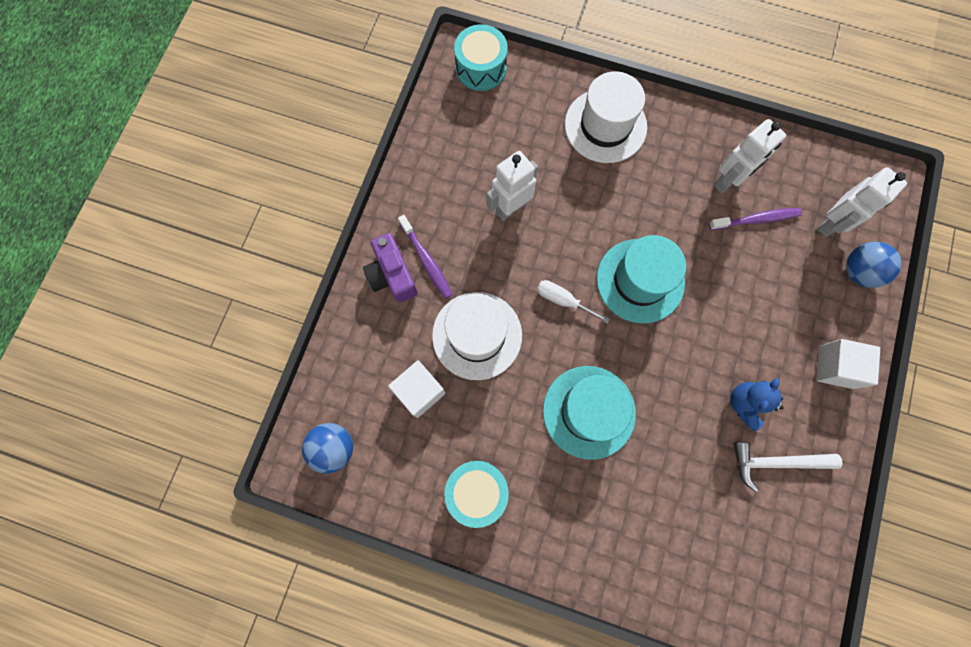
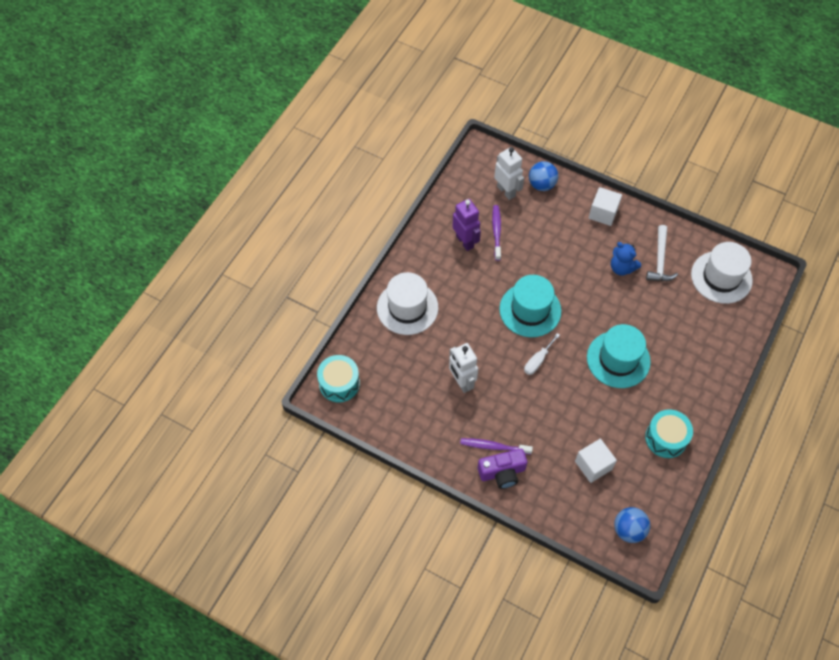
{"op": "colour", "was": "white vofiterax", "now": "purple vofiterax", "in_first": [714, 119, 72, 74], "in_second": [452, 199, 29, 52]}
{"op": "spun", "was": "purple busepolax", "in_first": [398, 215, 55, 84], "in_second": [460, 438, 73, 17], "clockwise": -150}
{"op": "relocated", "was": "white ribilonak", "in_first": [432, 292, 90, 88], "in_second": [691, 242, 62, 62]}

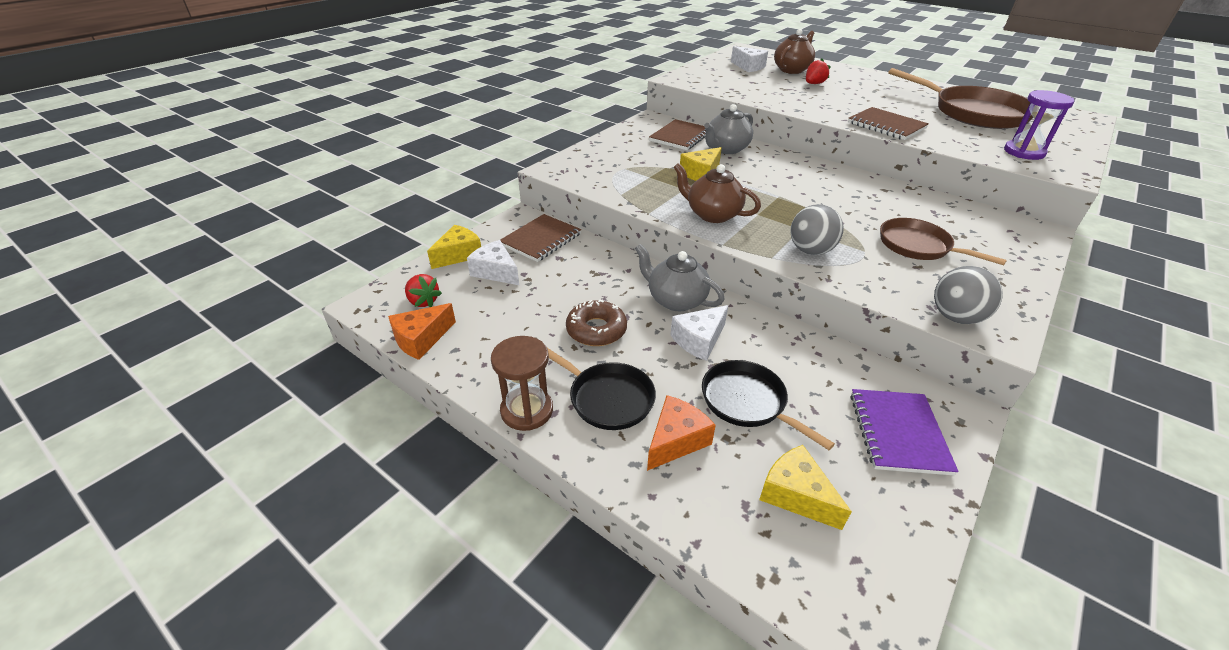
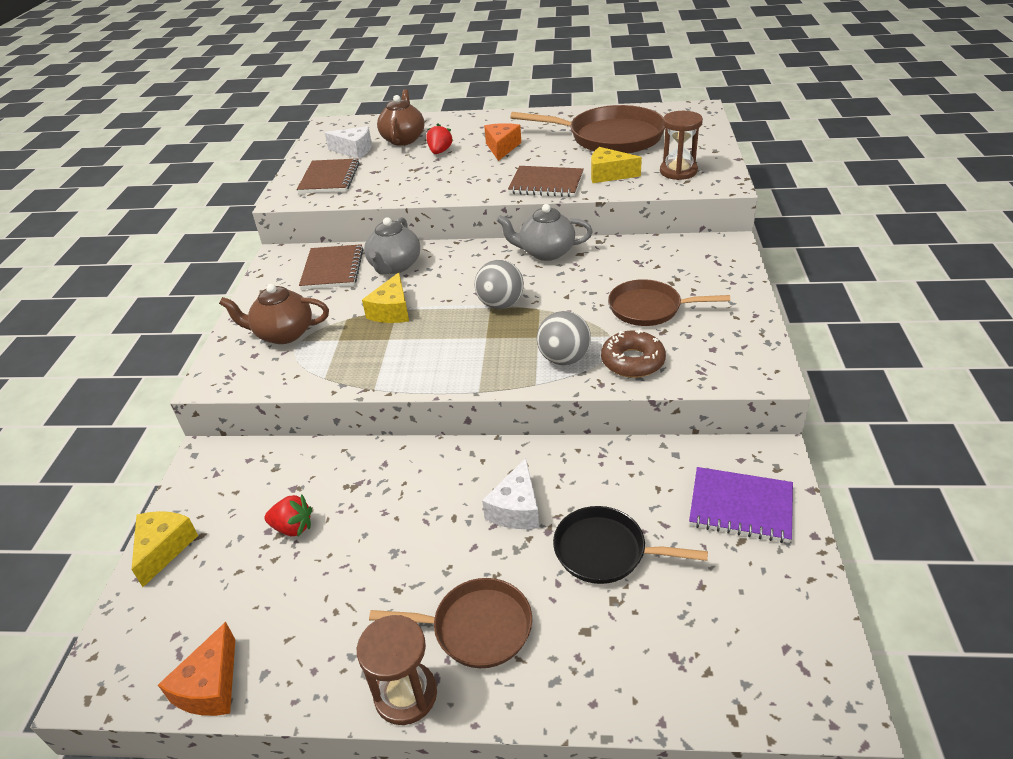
{"op": "colour", "was": "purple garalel", "now": "brown garalel", "in_first": [1004, 90, 70, 70], "in_second": [660, 111, 43, 69]}
{"op": "relocated", "was": "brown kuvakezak", "in_first": [673, 163, 88, 60], "in_second": [219, 284, 110, 60]}
{"op": "relocated", "was": "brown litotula", "in_first": [500, 214, 81, 48], "in_second": [297, 159, 62, 34]}
{"op": "missing", "was": "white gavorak", "in_first": [467, 240, 52, 45]}
{"op": "relocated", "was": "grey kuvakezak", "in_first": [635, 244, 90, 67], "in_second": [497, 204, 96, 57]}
{"op": "relocated", "was": "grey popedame", "in_first": [934, 266, 69, 58], "in_second": [475, 260, 49, 49]}
{"op": "relocated", "was": "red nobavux", "in_first": [405, 274, 37, 33], "in_second": [264, 495, 48, 41]}
{"op": "relocated", "was": "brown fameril", "in_first": [566, 300, 61, 46], "in_second": [601, 330, 65, 48]}
{"op": "colour", "was": "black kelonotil", "now": "brown kelonotil", "in_first": [547, 348, 109, 82], "in_second": [369, 578, 163, 90]}
{"op": "spun", "was": "purple litotula", "in_first": [850, 389, 109, 87], "in_second": [689, 467, 104, 76], "clockwise": -45}
{"op": "relocated", "was": "orange gavorak", "in_first": [647, 395, 69, 76], "in_second": [484, 123, 37, 38]}
{"op": "relocated", "was": "yellow gavorak", "in_first": [759, 445, 93, 85], "in_second": [591, 147, 51, 36]}

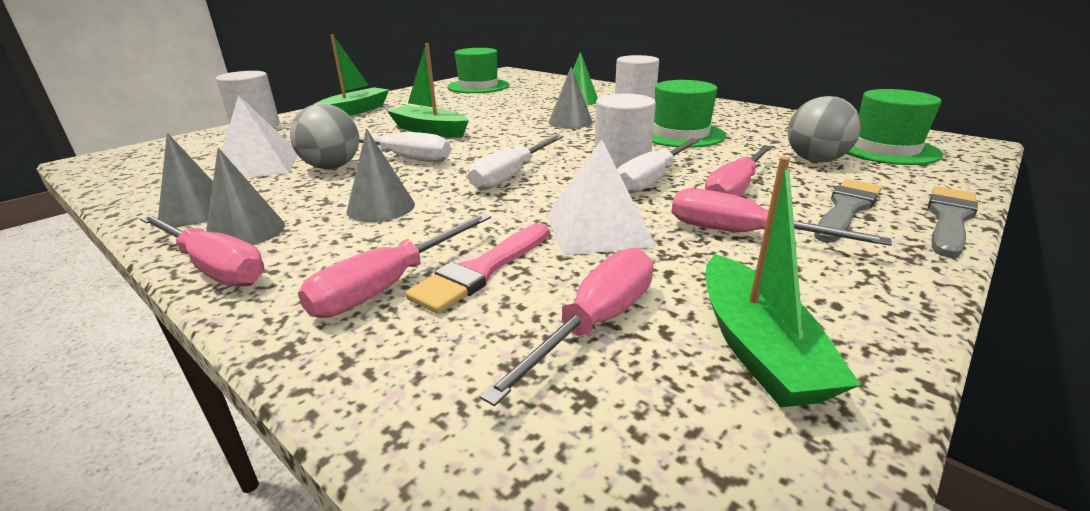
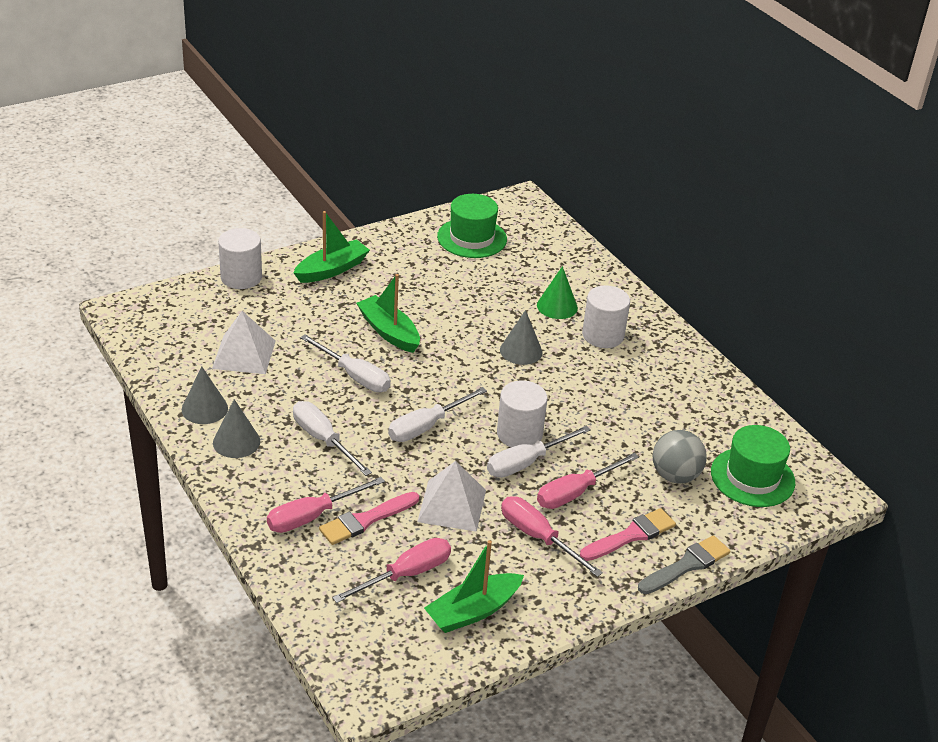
{"op": "missing", "was": "green ribilonak", "in_first": [652, 80, 74, 68]}
{"op": "missing", "was": "grey popedame", "in_first": [290, 104, 69, 65]}
{"op": "exchanged", "was": "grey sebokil", "now": "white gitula", "in_first": [346, 129, 69, 93], "in_second": [293, 401, 79, 75]}
{"op": "spun", "was": "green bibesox", "in_first": [706, 156, 155, 251], "in_second": [424, 540, 100, 93], "clockwise": 45}
{"op": "colour", "was": "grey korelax", "now": "pink korelax", "in_first": [814, 179, 68, 64], "in_second": [580, 508, 96, 53]}
{"op": "missing", "was": "pink gitula", "in_first": [140, 214, 125, 72]}

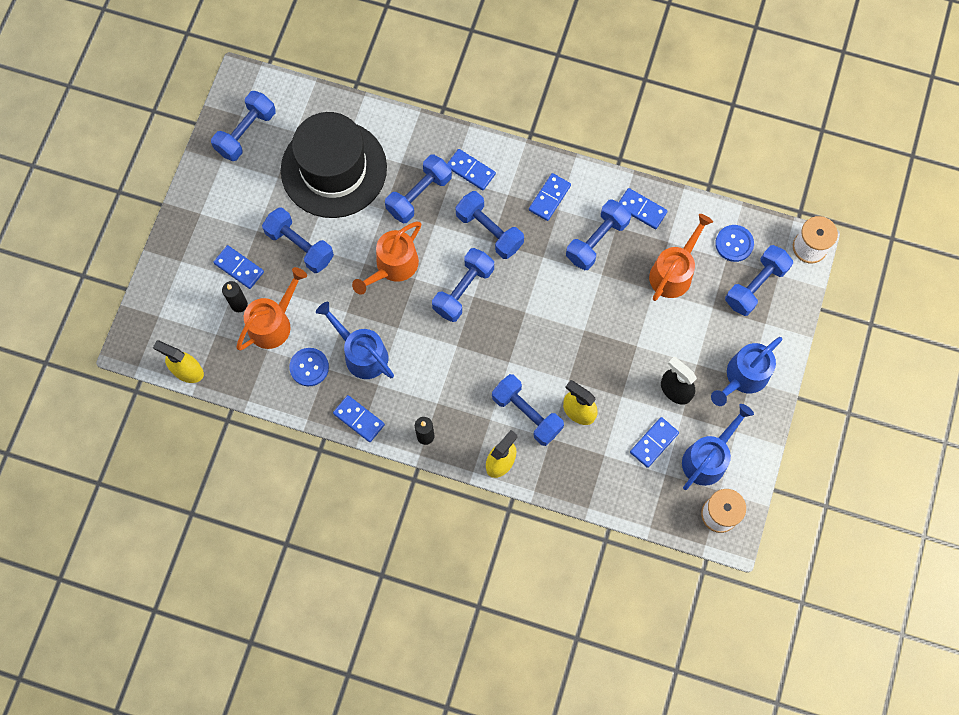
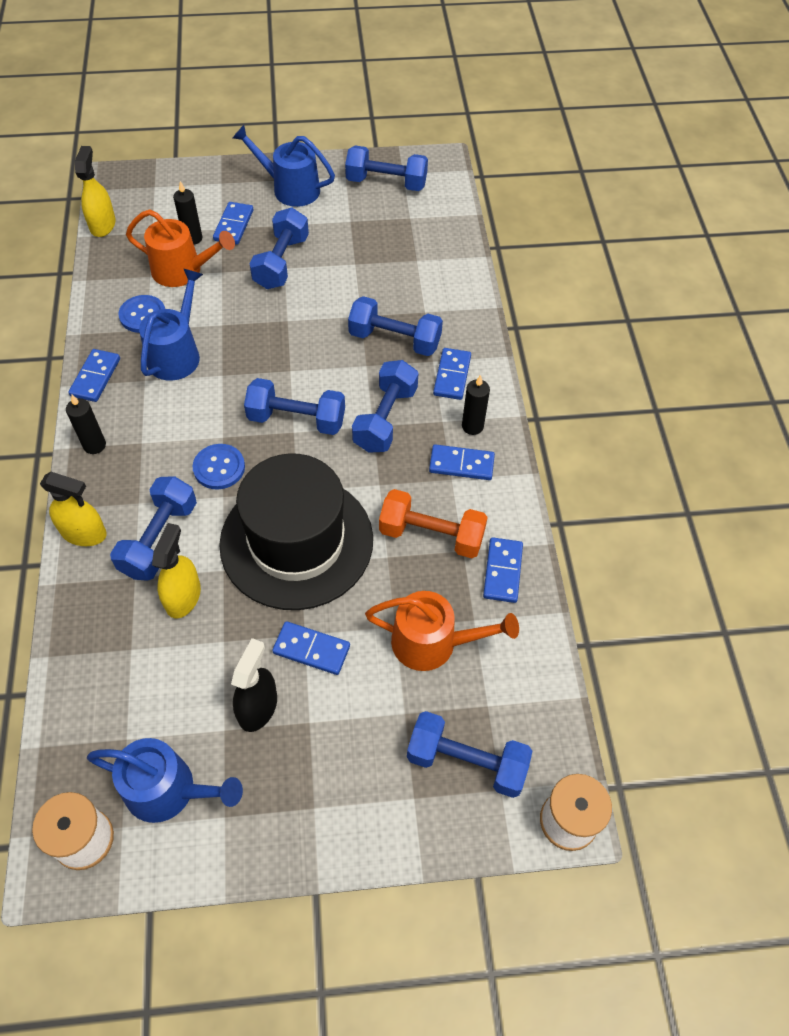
{"op": "relocated", "was": "black ribilonak", "in_first": [281, 112, 106, 106], "in_second": [219, 453, 154, 157]}
{"op": "colour", "was": "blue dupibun", "now": "orange dupibun", "in_first": [566, 199, 65, 71], "in_second": [379, 489, 109, 69]}
{"op": "missing", "was": "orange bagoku", "in_first": [352, 222, 69, 73]}
{"op": "relocated", "was": "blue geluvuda", "in_first": [715, 225, 39, 37], "in_second": [193, 444, 52, 46]}
{"op": "relocated", "was": "blue bagoku", "in_first": [711, 337, 72, 69], "in_second": [233, 125, 102, 82]}
{"op": "relocated", "was": "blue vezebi", "in_first": [630, 417, 49, 51], "in_second": [272, 621, 78, 54]}
{"op": "appeared", "now": "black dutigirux", "in_second": [462, 375, 28, 60]}

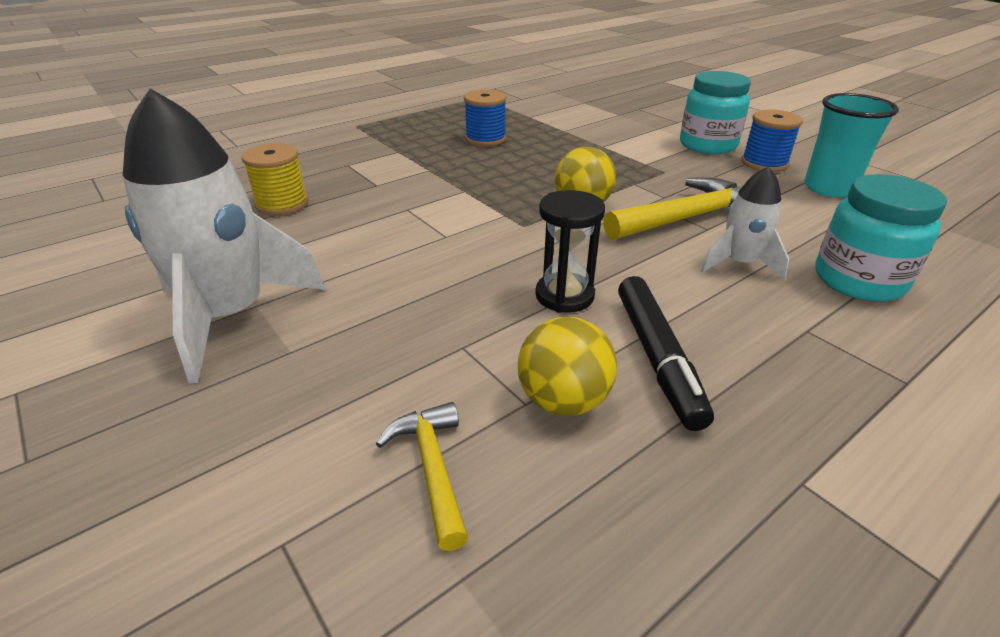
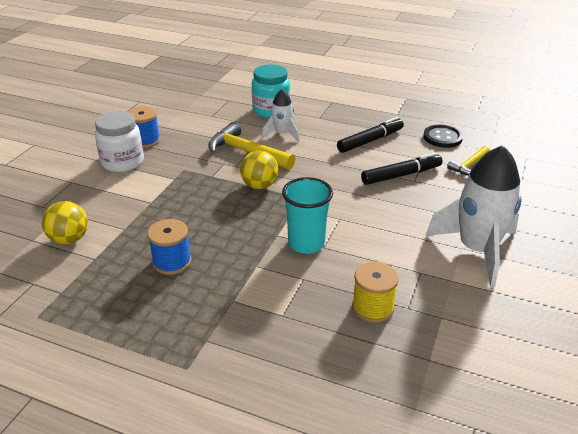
{"op": "colour", "was": "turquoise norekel", "now": "white norekel", "in_first": [680, 71, 71, 83], "in_second": [95, 111, 49, 61]}
{"op": "relocated", "was": "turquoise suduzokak", "in_first": [804, 93, 95, 104], "in_second": [282, 177, 51, 77]}
{"op": "missing", "was": "black garalel", "in_first": [535, 190, 70, 123]}
{"op": "relocated", "was": "yellow popedame", "in_first": [518, 317, 99, 99], "in_second": [42, 201, 46, 43]}
{"op": "appeared", "now": "black geluvuda", "in_second": [423, 124, 40, 24]}
{"op": "appeared", "now": "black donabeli", "in_second": [361, 153, 82, 32]}

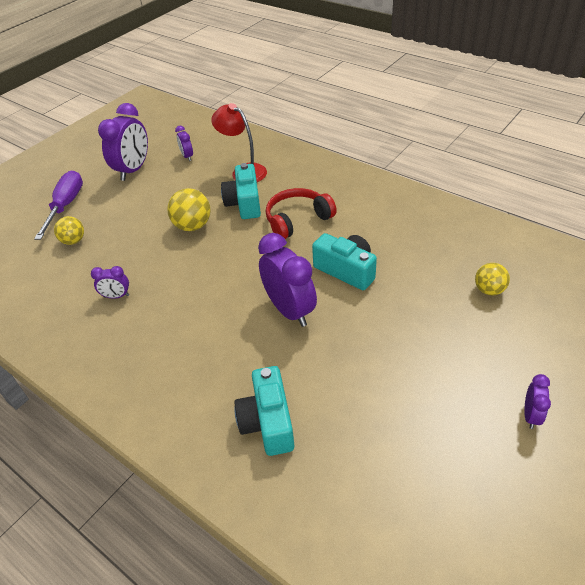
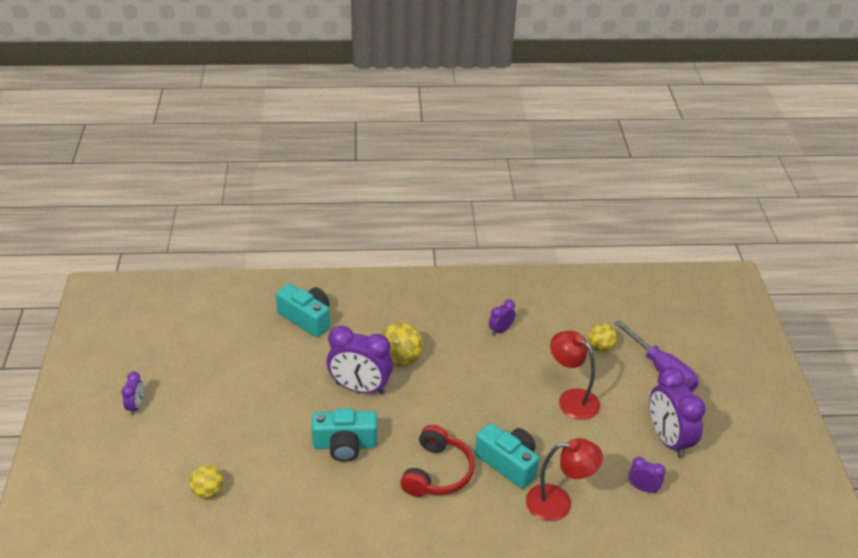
{"op": "relocated", "was": "yellow popedame", "in_first": [167, 188, 44, 43], "in_second": [382, 323, 41, 43]}
{"op": "spun", "was": "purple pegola", "in_first": [524, 374, 27, 55], "in_second": [122, 372, 22, 44], "clockwise": -150}
{"op": "appeared", "now": "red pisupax", "in_second": [550, 331, 50, 89]}

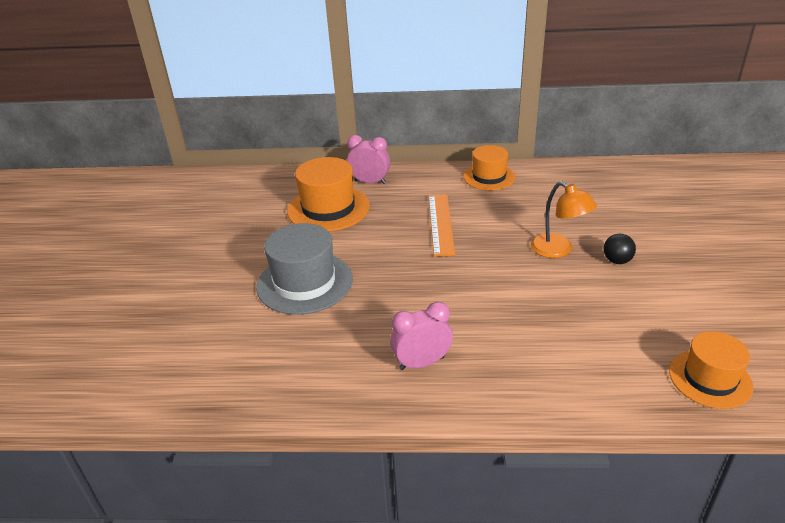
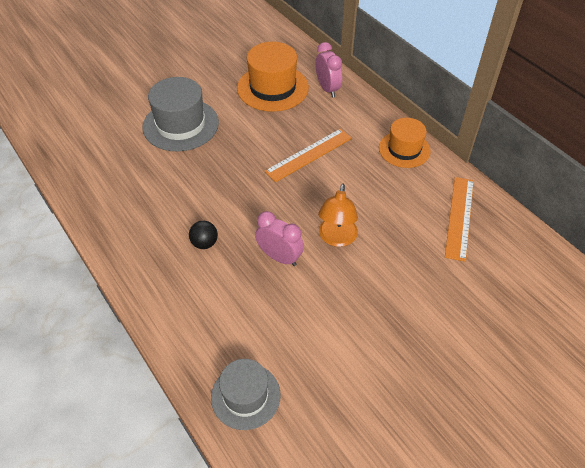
{"op": "relocated", "was": "black popedame", "in_first": [604, 234, 32, 30], "in_second": [189, 221, 29, 28]}
{"op": "relocated", "was": "pink pegola", "in_first": [390, 302, 63, 68], "in_second": [255, 211, 49, 55]}
{"op": "colour", "was": "orange ribilonak", "now": "grey ribilonak", "in_first": [669, 331, 84, 78], "in_second": [211, 359, 70, 71]}
{"op": "appeared", "now": "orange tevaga", "in_second": [445, 177, 29, 85]}

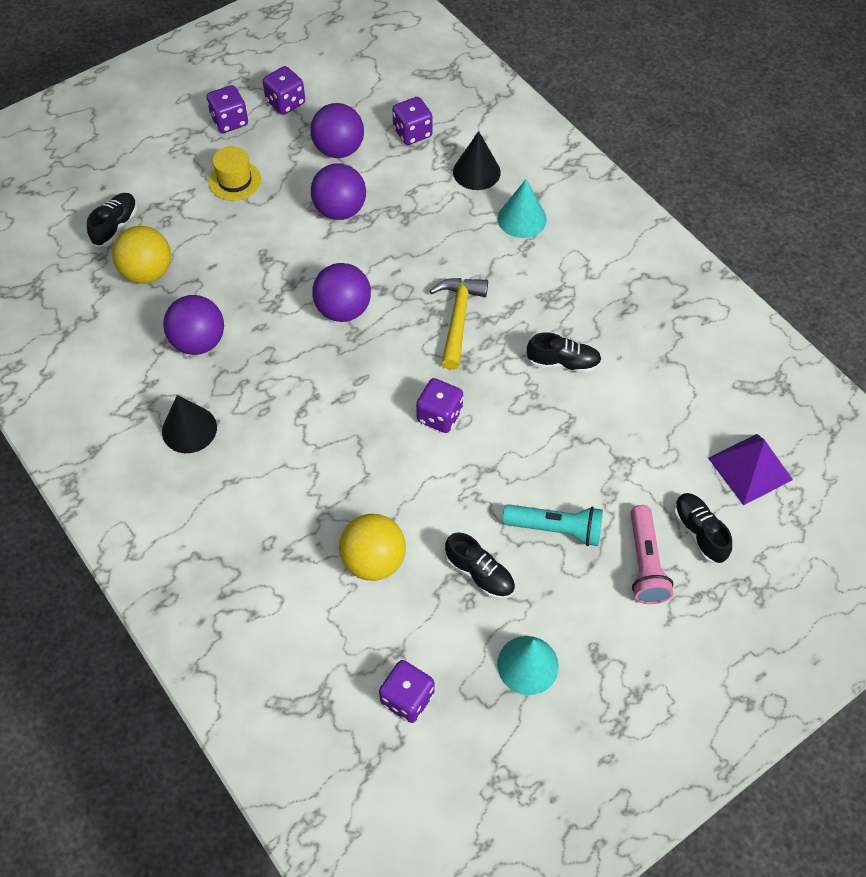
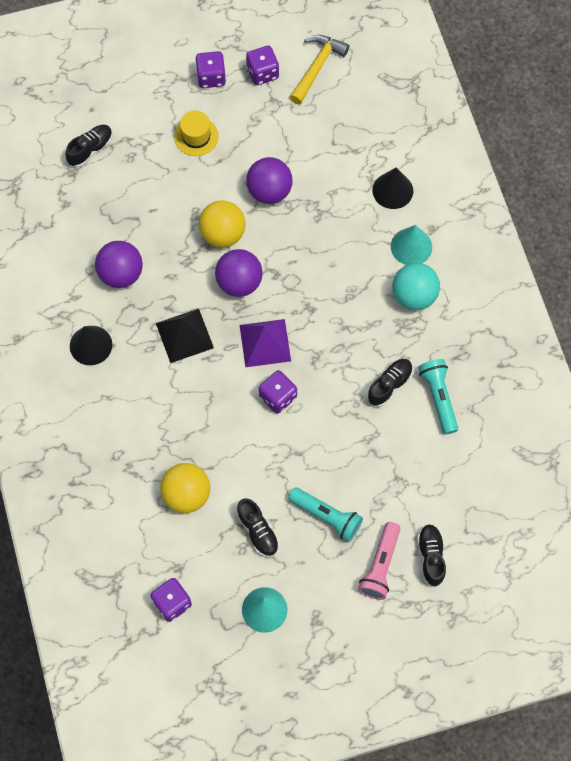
{"op": "missing", "was": "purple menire", "in_first": [392, 97, 41, 48]}
{"op": "missing", "was": "purple popedame", "in_first": [311, 103, 53, 55]}
{"op": "relocated", "was": "yellow popedame", "in_first": [112, 226, 59, 58], "in_second": [199, 201, 47, 47]}
{"op": "relocated", "was": "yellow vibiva", "in_first": [429, 278, 59, 92], "in_second": [290, 35, 59, 69]}
{"op": "spun", "was": "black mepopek", "in_first": [526, 332, 76, 41], "in_second": [367, 359, 46, 48], "clockwise": -75}
{"op": "relocated", "was": "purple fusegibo", "in_first": [708, 434, 85, 71], "in_second": [240, 319, 51, 48]}
{"op": "appeared", "now": "turquoise popedame", "in_second": [392, 263, 48, 47]}
{"op": "appeared", "now": "black fusegibo", "in_second": [156, 309, 58, 54]}
{"op": "appeared", "now": "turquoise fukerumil", "in_second": [418, 359, 40, 75]}

